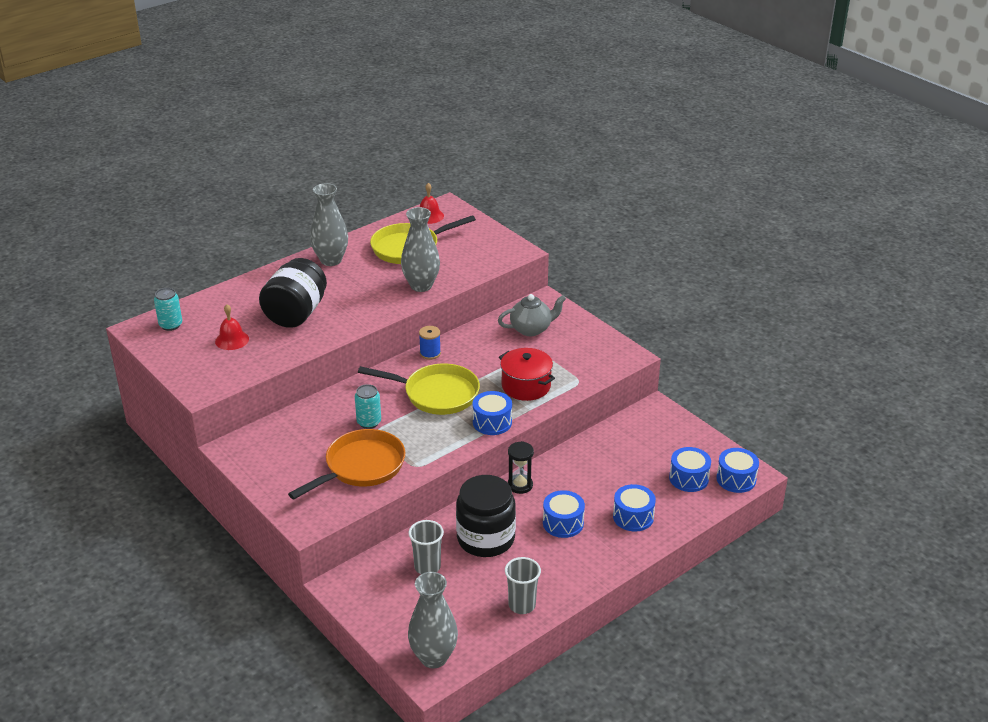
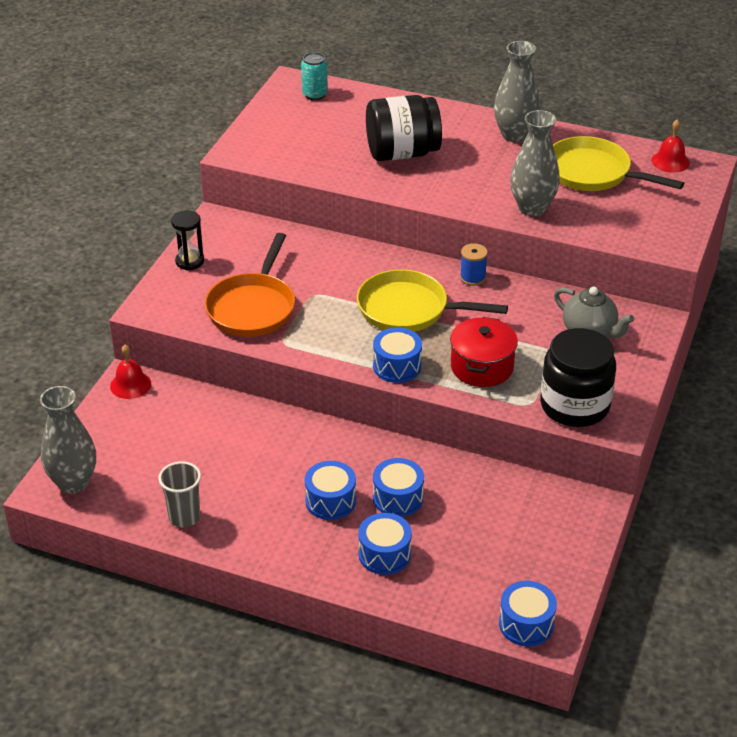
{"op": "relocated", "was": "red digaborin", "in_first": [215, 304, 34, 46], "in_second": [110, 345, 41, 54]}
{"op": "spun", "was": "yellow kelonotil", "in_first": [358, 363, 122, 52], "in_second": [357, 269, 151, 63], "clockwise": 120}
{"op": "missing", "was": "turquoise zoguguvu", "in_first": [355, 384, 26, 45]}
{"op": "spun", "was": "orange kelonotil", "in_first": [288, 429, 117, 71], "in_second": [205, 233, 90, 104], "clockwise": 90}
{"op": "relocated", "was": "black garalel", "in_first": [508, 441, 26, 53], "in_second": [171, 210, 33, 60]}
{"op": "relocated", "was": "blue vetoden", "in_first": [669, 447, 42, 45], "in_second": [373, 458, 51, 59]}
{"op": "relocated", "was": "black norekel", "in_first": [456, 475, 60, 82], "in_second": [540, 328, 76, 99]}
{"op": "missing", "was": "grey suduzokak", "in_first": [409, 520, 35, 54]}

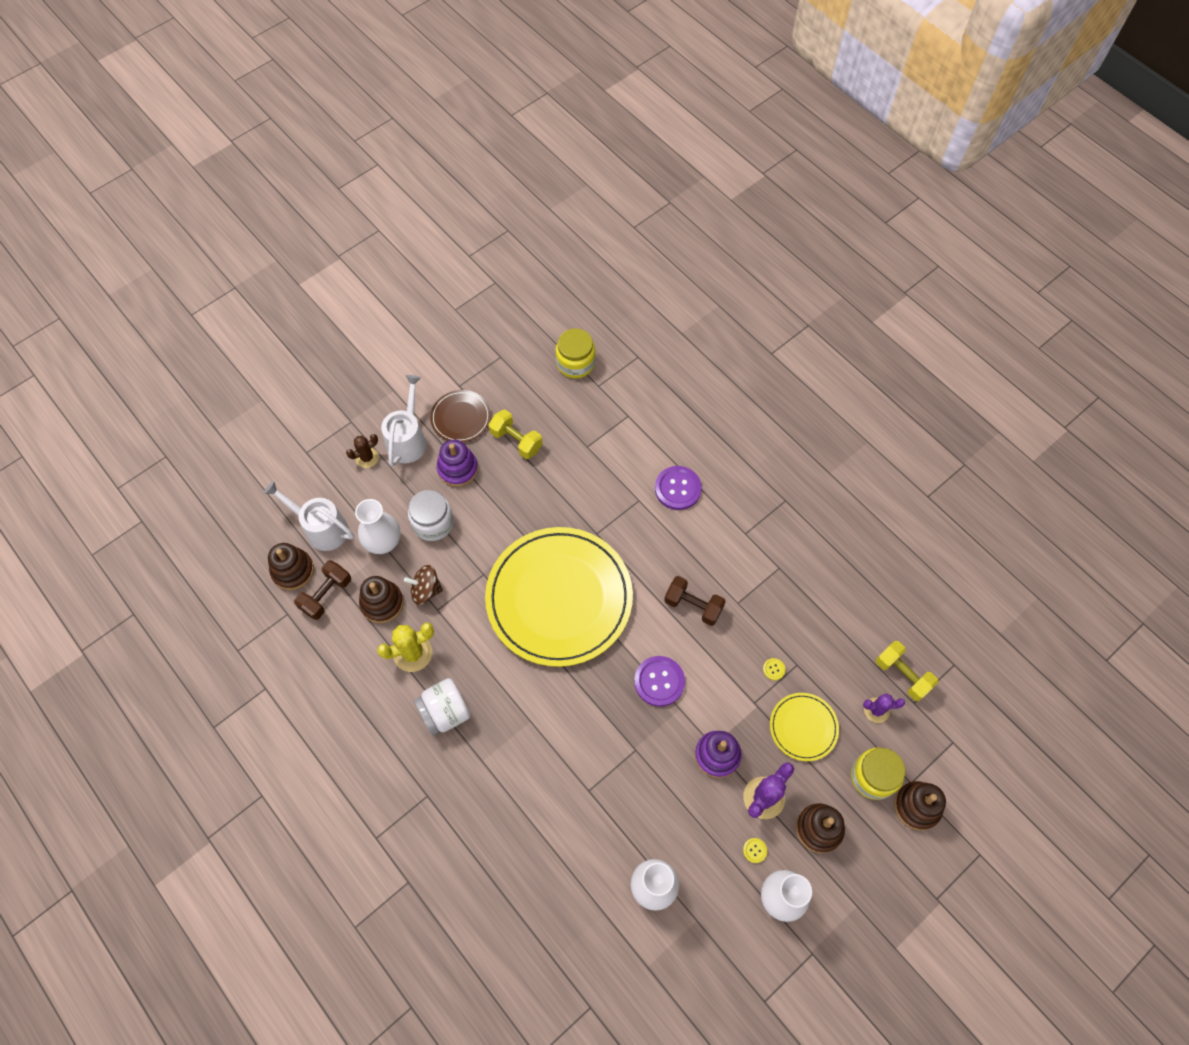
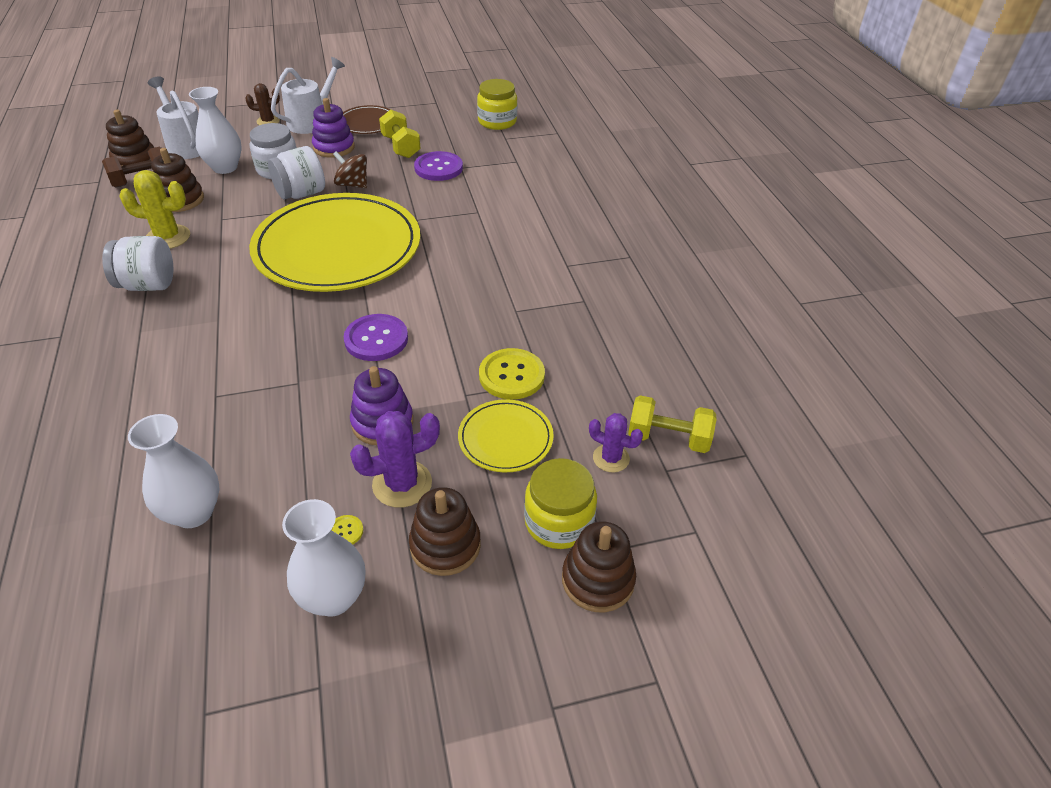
{"op": "relocated", "was": "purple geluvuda", "in_first": [655, 466, 47, 44], "in_second": [414, 151, 49, 30]}
{"op": "relocated", "was": "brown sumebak", "in_first": [404, 565, 39, 40], "in_second": [333, 151, 34, 37]}
{"op": "missing", "was": "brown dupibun", "in_first": [664, 576, 62, 50]}
{"op": "spun", "was": "yellow dupibun", "in_first": [876, 641, 62, 60], "in_second": [628, 395, 89, 58], "clockwise": -60}
{"op": "size", "was": "yellow geluvuda", "in_first": [763, 658, 23, 22], "in_second": [479, 348, 66, 52], "ratio": 2.26}
{"op": "appeared", "now": "white norekel", "in_second": [268, 146, 57, 53]}

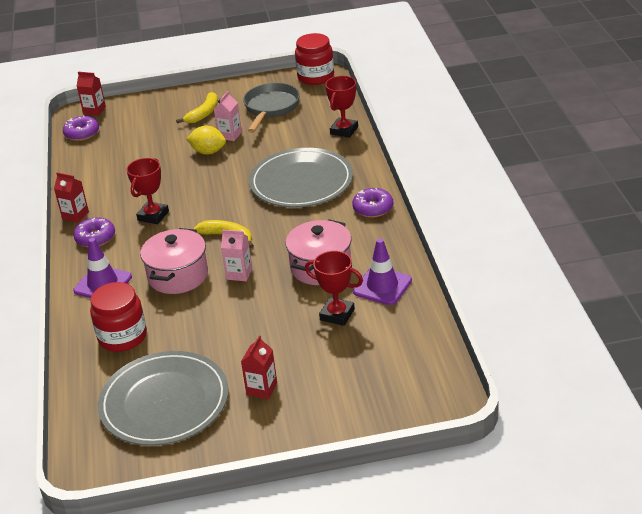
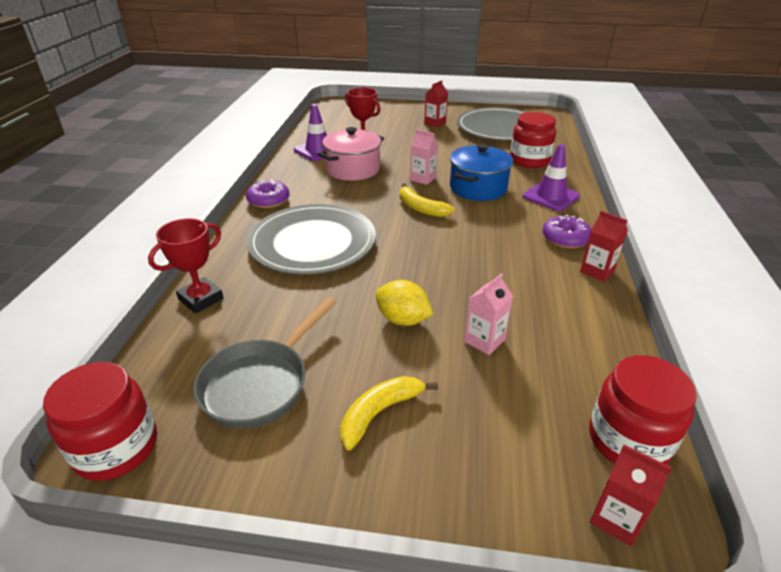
{"op": "relocated", "was": "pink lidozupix", "in_first": [214, 91, 28, 50], "in_second": [464, 273, 49, 82]}
{"op": "exchanged", "was": "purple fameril", "now": "red norekel", "in_first": [63, 116, 36, 25], "in_second": [589, 355, 108, 110]}
{"op": "missing", "was": "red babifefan", "in_first": [126, 158, 43, 66]}
{"op": "colour", "was": "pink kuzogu", "now": "blue kuzogu", "in_first": [140, 228, 68, 66], "in_second": [450, 144, 63, 57]}

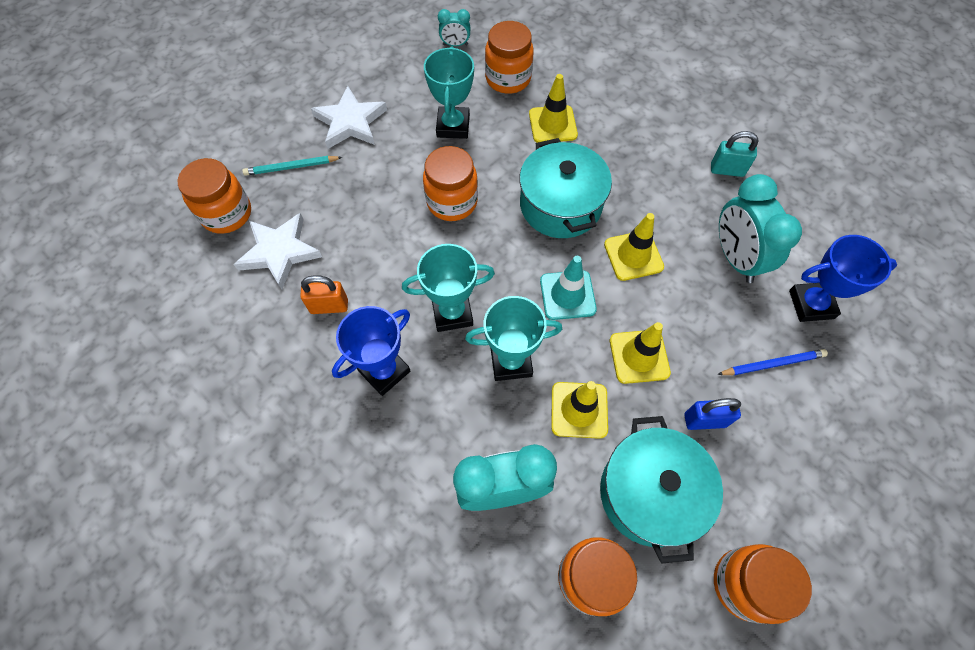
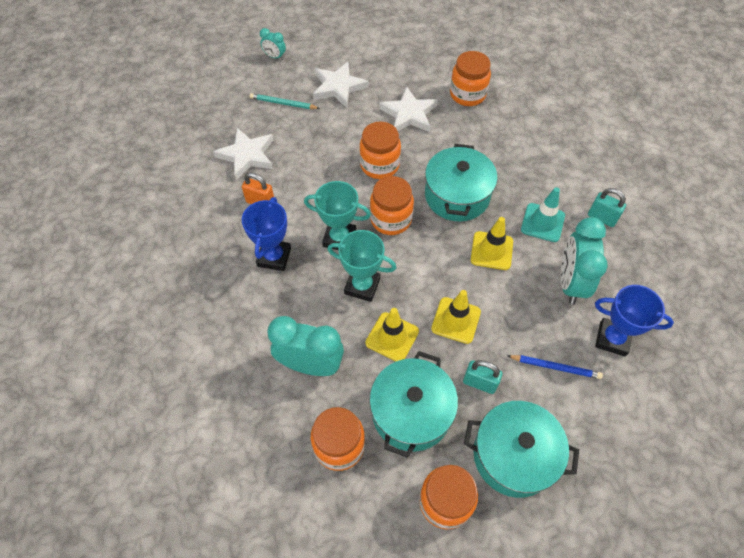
{"op": "relocated", "was": "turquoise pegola", "in_first": [438, 9, 32, 37], "in_second": [260, 28, 26, 32]}
{"op": "exchanged", "was": "turquoise babifefan", "now": "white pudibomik", "in_first": [424, 46, 50, 93], "in_second": [379, 86, 59, 46]}
{"op": "missing", "was": "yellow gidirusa", "in_first": [529, 74, 49, 69]}
{"op": "relocated", "was": "orange norekel", "in_first": [178, 158, 73, 76], "in_second": [370, 176, 44, 59]}
{"op": "relocated", "was": "turquoise gidirusa", "in_first": [540, 256, 57, 64], "in_second": [521, 187, 44, 55]}
{"op": "spun", "was": "blue babifefan", "in_first": [332, 306, 78, 90], "in_second": [242, 197, 49, 74], "clockwise": -60}
{"op": "colour", "was": "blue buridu", "now": "turquoise buridu", "in_first": [684, 398, 57, 32], "in_second": [463, 360, 39, 34]}
{"op": "appeared", "now": "turquoise kuzogu", "in_second": [464, 401, 115, 97]}

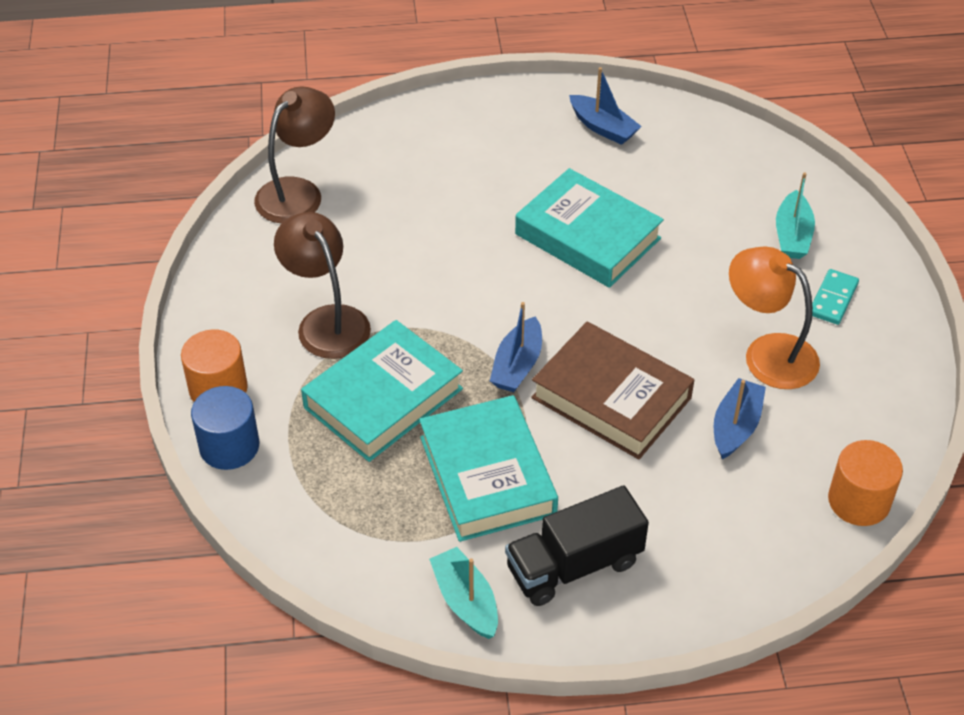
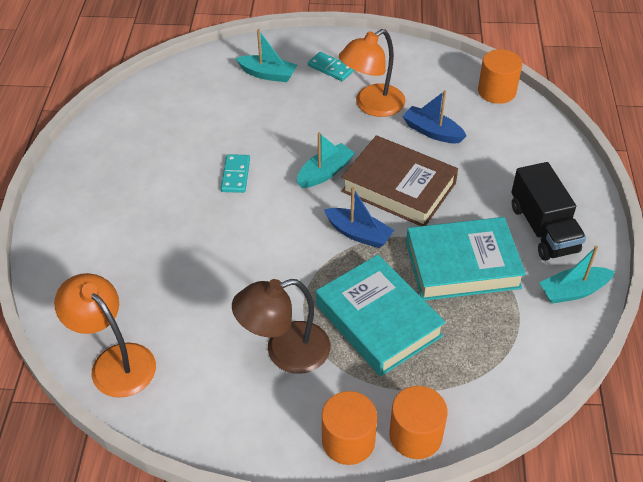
{"op": "missing", "was": "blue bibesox", "in_first": [569, 67, 73, 78]}
{"op": "colour", "was": "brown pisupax", "now": "orange pisupax", "in_first": [254, 87, 81, 137], "in_second": [54, 273, 102, 125]}
{"op": "exchanged", "was": "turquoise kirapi", "now": "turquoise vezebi", "in_first": [515, 168, 149, 120], "in_second": [221, 154, 29, 39]}
{"op": "spun", "was": "brown kirapi", "in_first": [531, 322, 163, 137], "in_second": [341, 135, 117, 91], "clockwise": 75}
{"op": "colour", "was": "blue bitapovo", "now": "orange bitapovo", "in_first": [191, 386, 68, 84], "in_second": [389, 386, 59, 73]}
{"op": "appeared", "now": "turquoise bibesox", "in_second": [297, 132, 58, 56]}

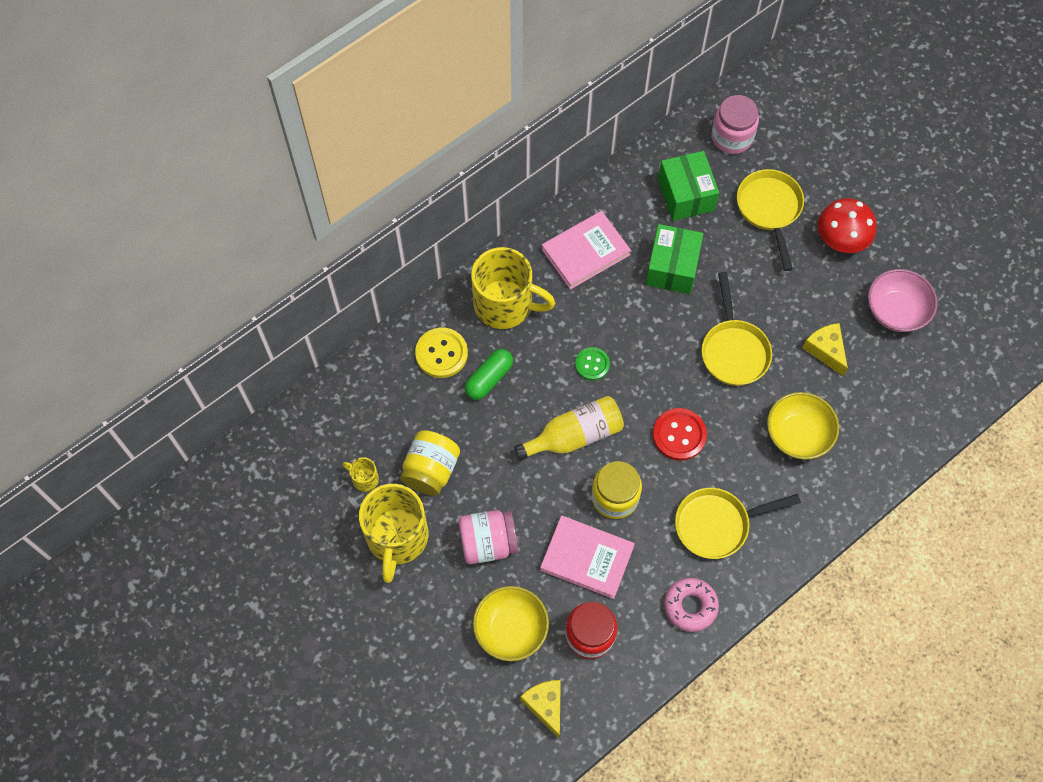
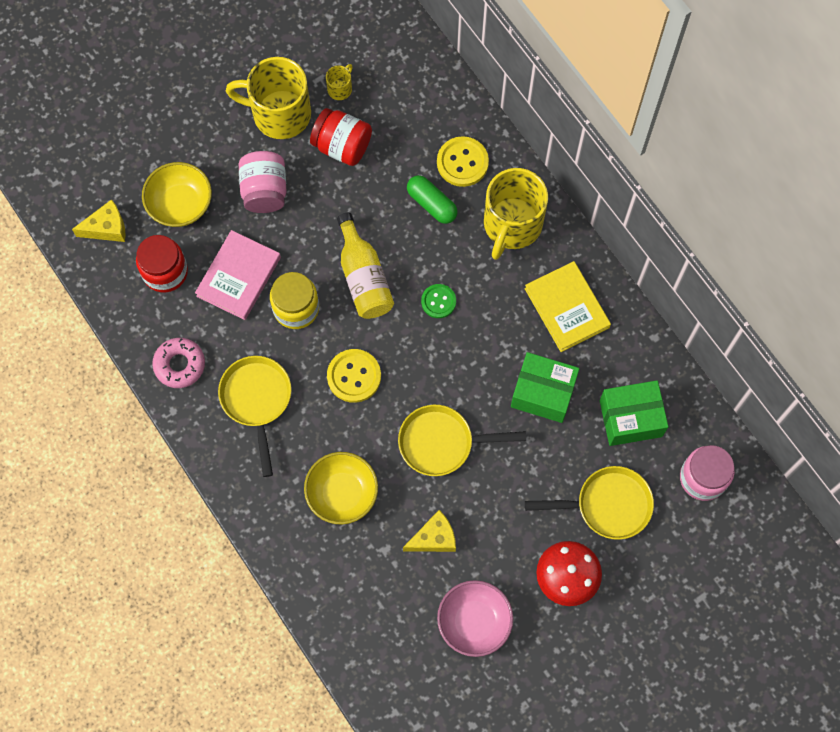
{"op": "colour", "was": "pink kirapi", "now": "yellow kirapi", "in_first": [542, 211, 89, 79], "in_second": [525, 261, 86, 91]}
{"op": "colour", "was": "red geluvuda", "now": "yellow geluvuda", "in_first": [653, 408, 54, 53], "in_second": [327, 349, 54, 54]}
{"op": "colour", "was": "yellow norekel", "now": "red norekel", "in_first": [400, 430, 60, 66], "in_second": [310, 108, 62, 58]}

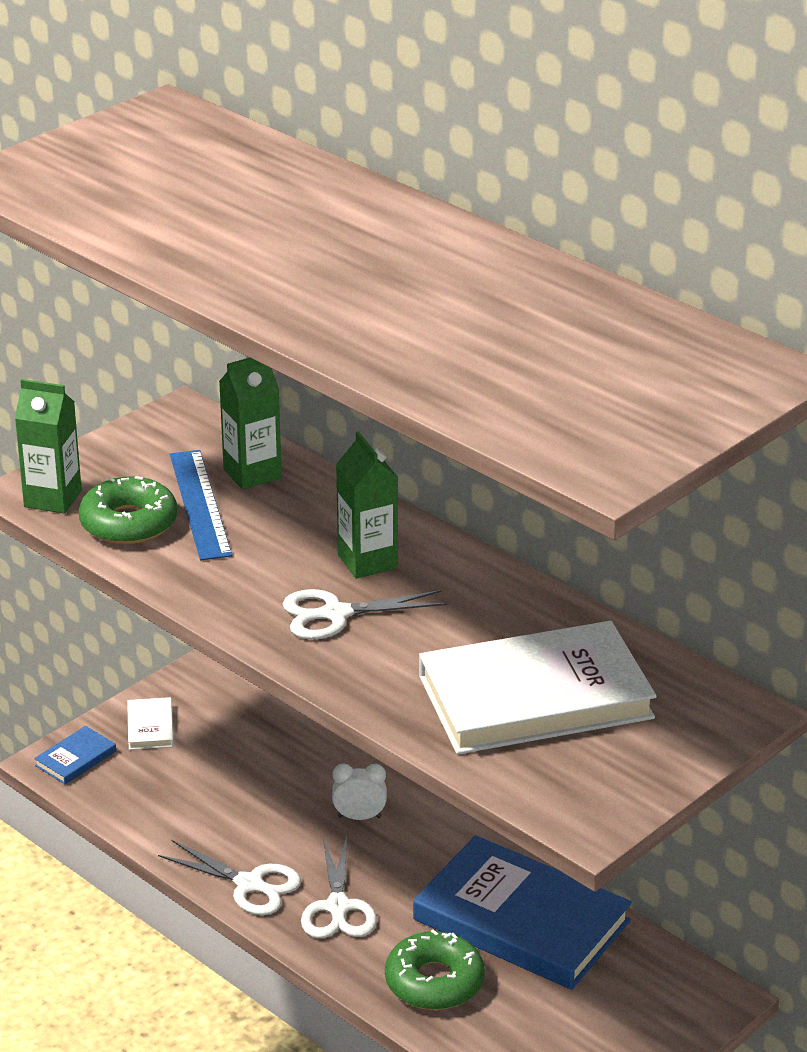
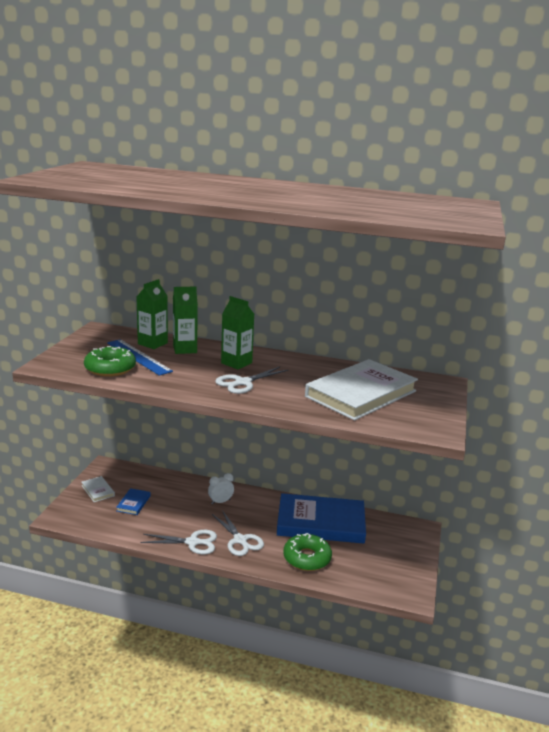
{"op": "relocated", "was": "green lidozupix", "in_first": [15, 379, 67, 135], "in_second": [173, 287, 25, 67]}
{"op": "relocated", "was": "blue kirapi", "in_first": [34, 726, 82, 58], "in_second": [116, 488, 35, 27]}

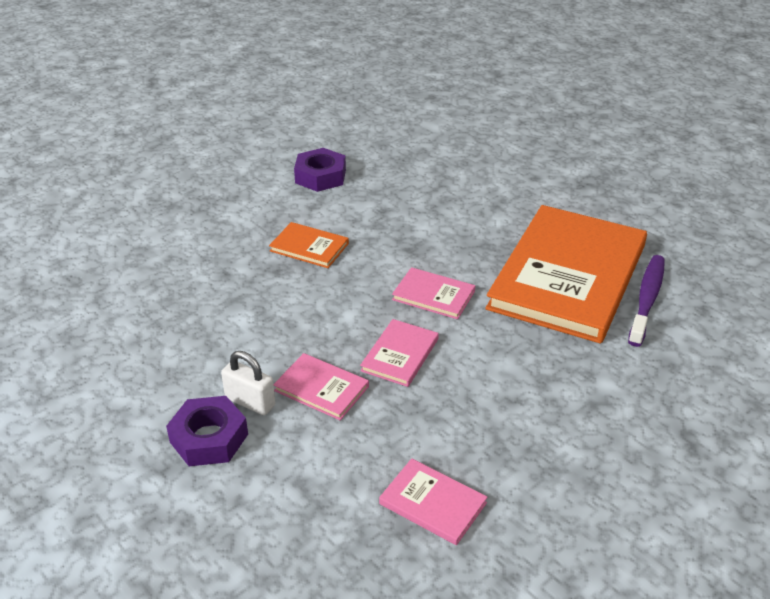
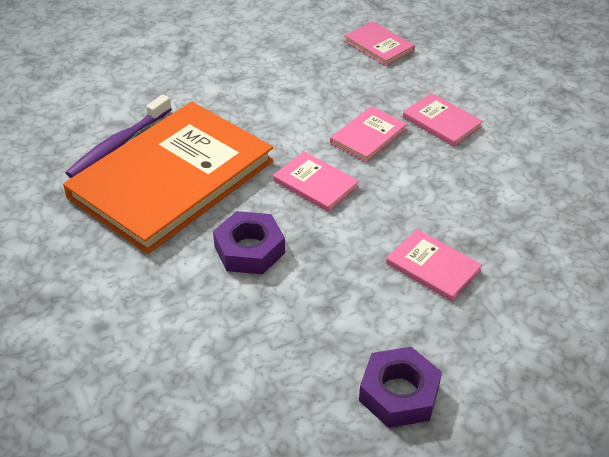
{"op": "colour", "was": "orange kirapi", "now": "pink kirapi", "in_first": [269, 222, 80, 46], "in_second": [386, 229, 96, 73]}
{"op": "missing", "was": "white buridu", "in_first": [221, 351, 54, 64]}
{"op": "relocated", "was": "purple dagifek", "in_first": [166, 396, 82, 70], "in_second": [213, 211, 72, 63]}

